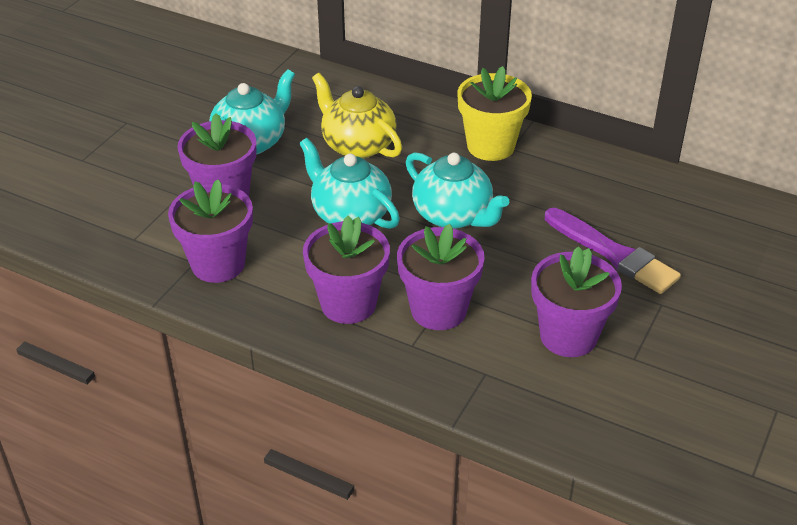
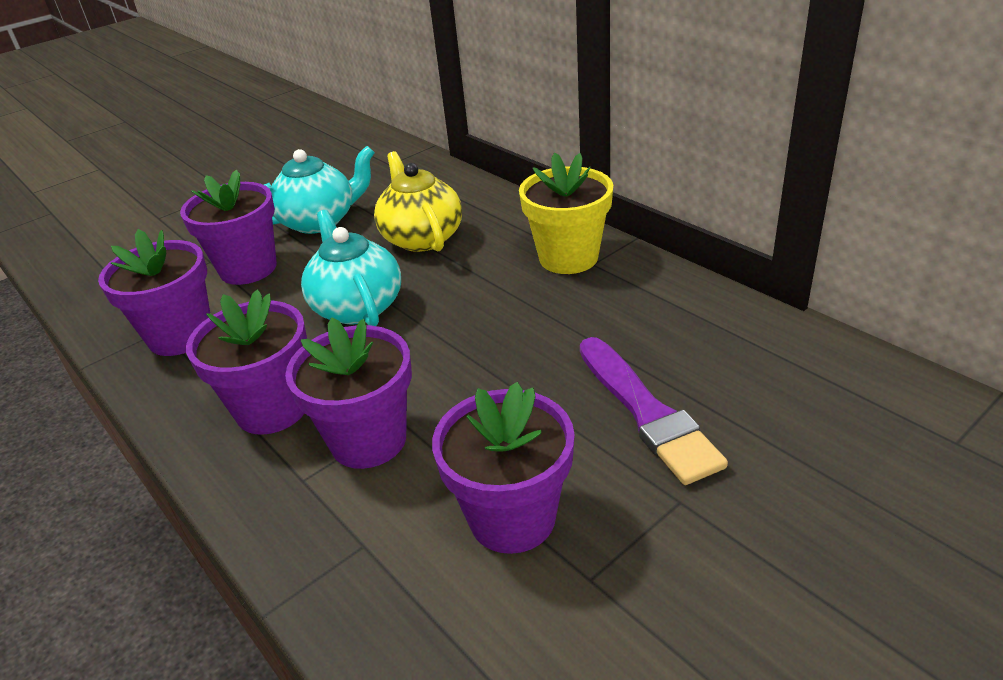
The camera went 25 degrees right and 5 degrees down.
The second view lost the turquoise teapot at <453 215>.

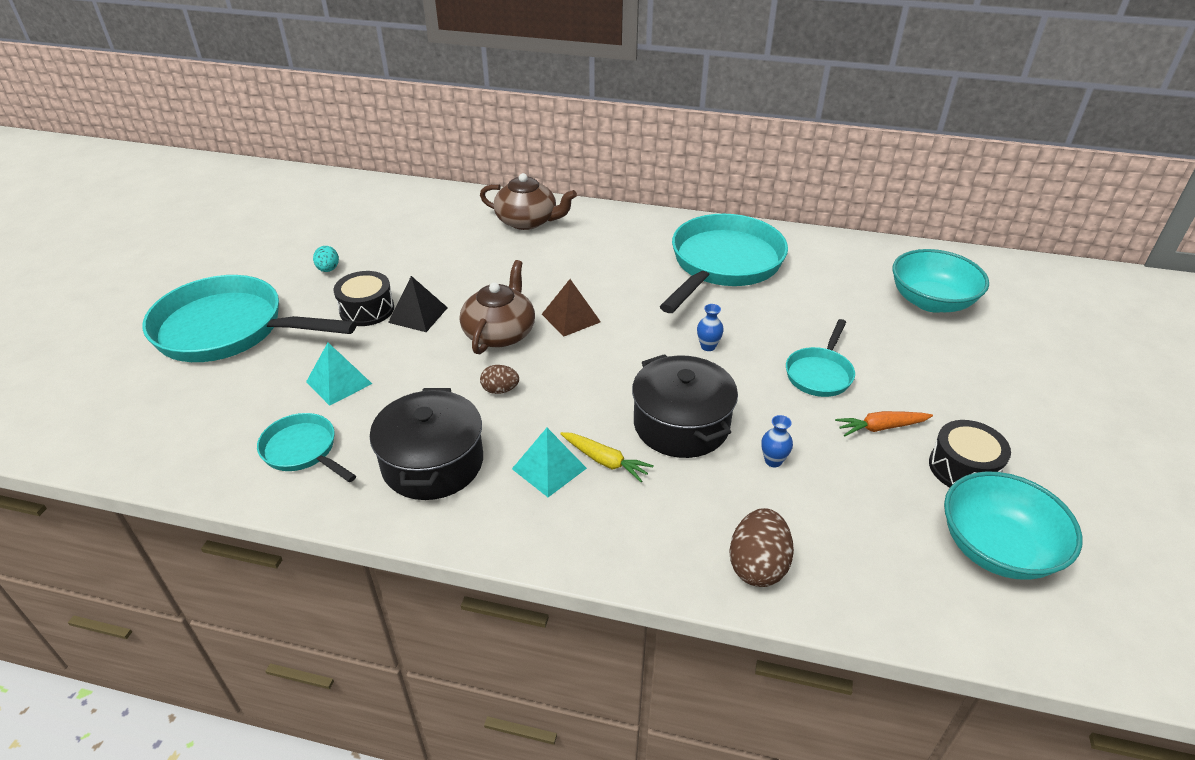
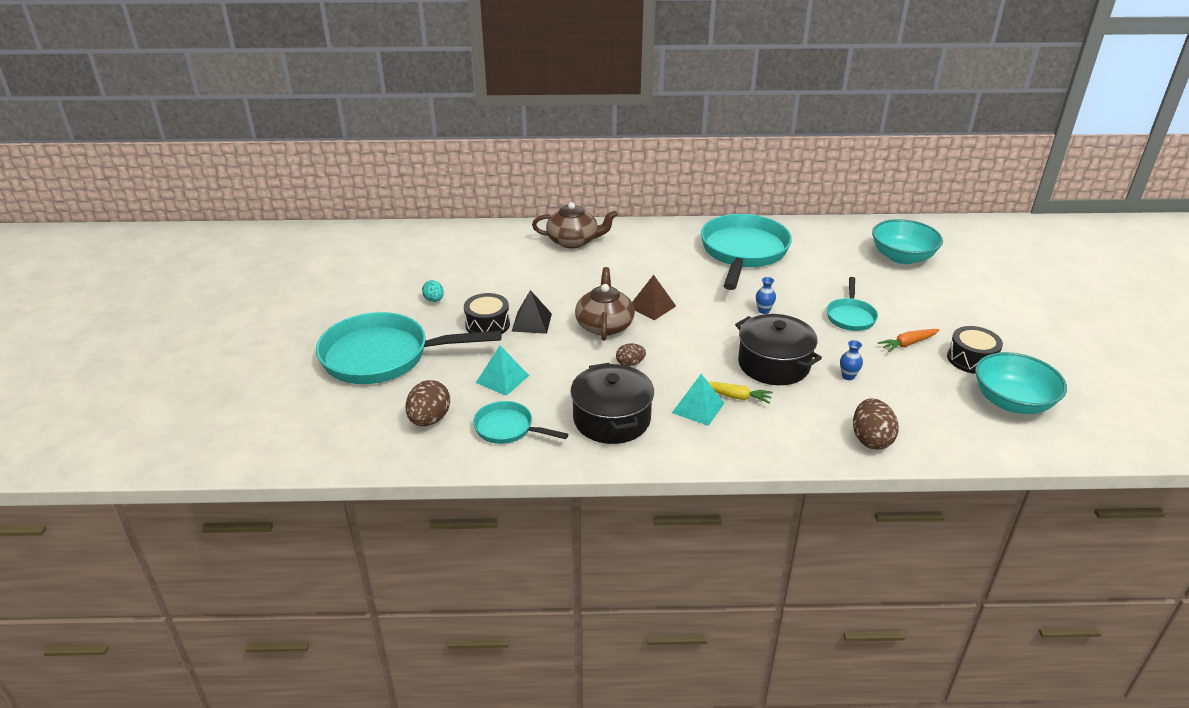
The camera went 15 degrees left and 5 degrees down.
The second view gained the brown egg at <429 419>.

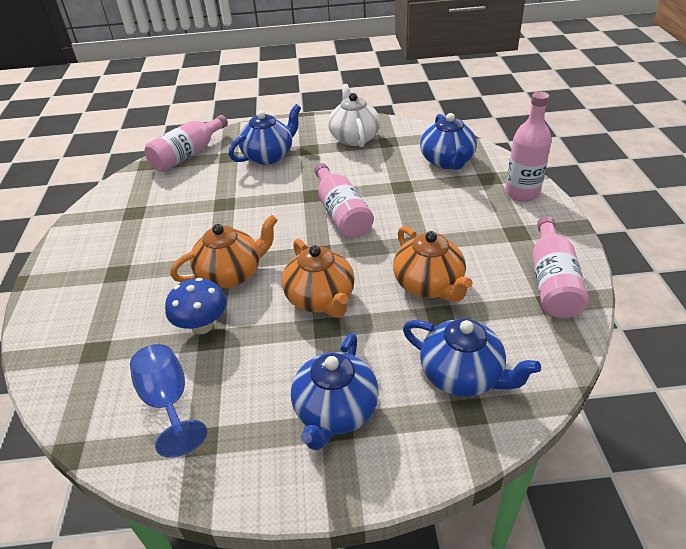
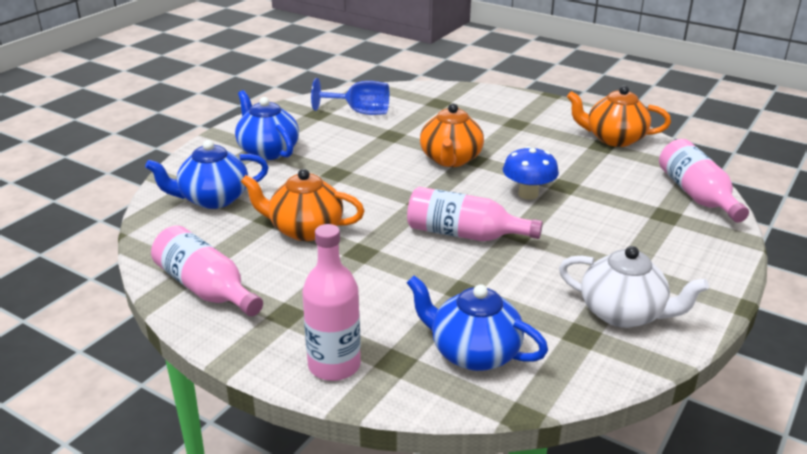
The camera went 125 degrees right and 10 degrees down.
The second view lost the blue teapot at <269 156>.
The blue mushroom ended up elsewhere, having gone from <202 326> to <528 194>.
The orange teapot ended up elsewhere, having gone from <321 299> to <614 139>.

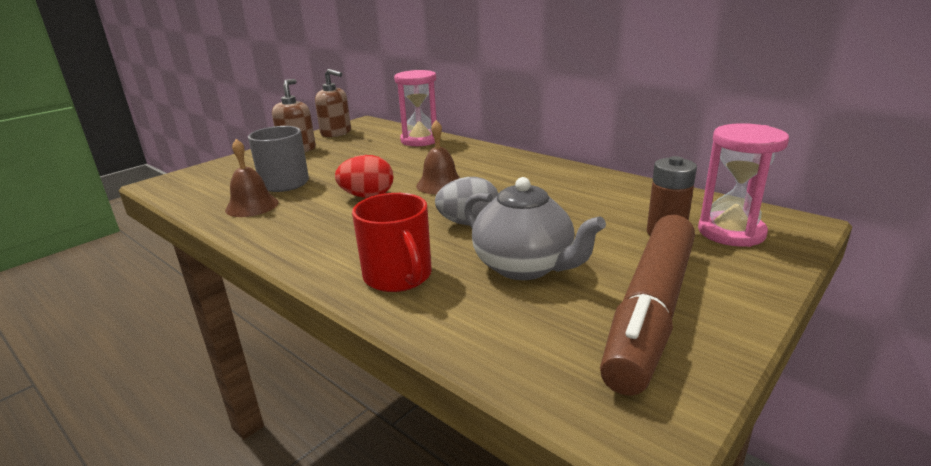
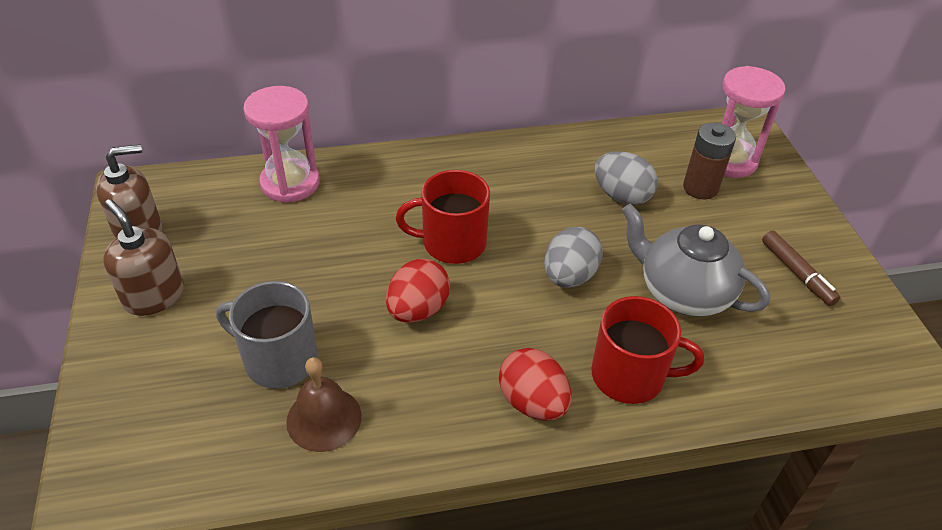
The camera went 55 degrees left and 20 degrees up.
The second view gained the red egg at <532 402>.
The second view gained the grey egg at <621 196>.
Where the brown bell stood at <440 184>, the red mug came to stand at <452 243>.
The grey teapot at <525 267> ended up facing another way, 135 degrees counterclockwise from before.
The size of the brown marker at <651 310> changed by a factor of 0.44.

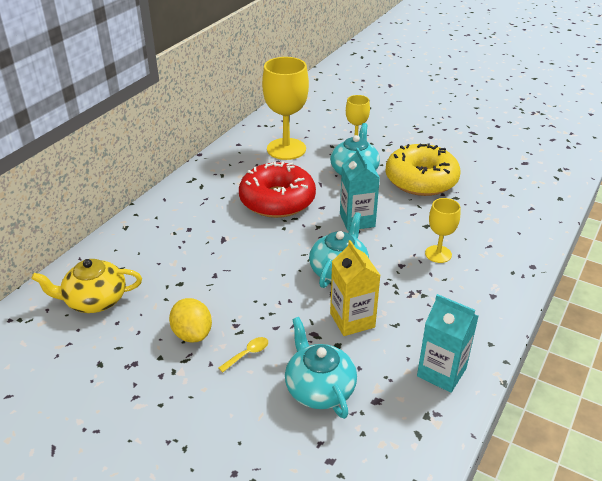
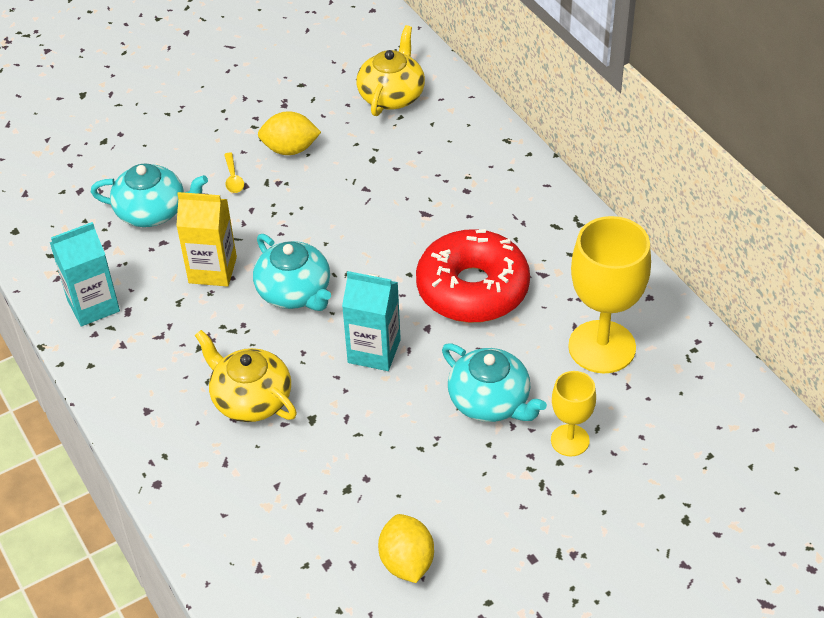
The camera went 120 degrees right and 10 degrees up.
The second view lost the yellow donut at <421 180>.
The second view gained the yellow lemon at <407 562>.
Where the yellow goblet stood at <438 254>, the yellow teapot came to stand at <251 399>.

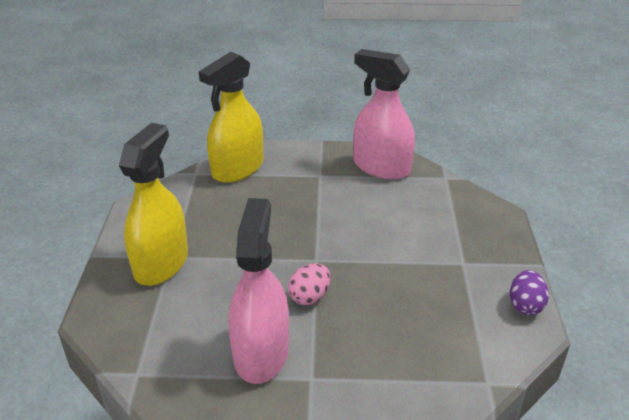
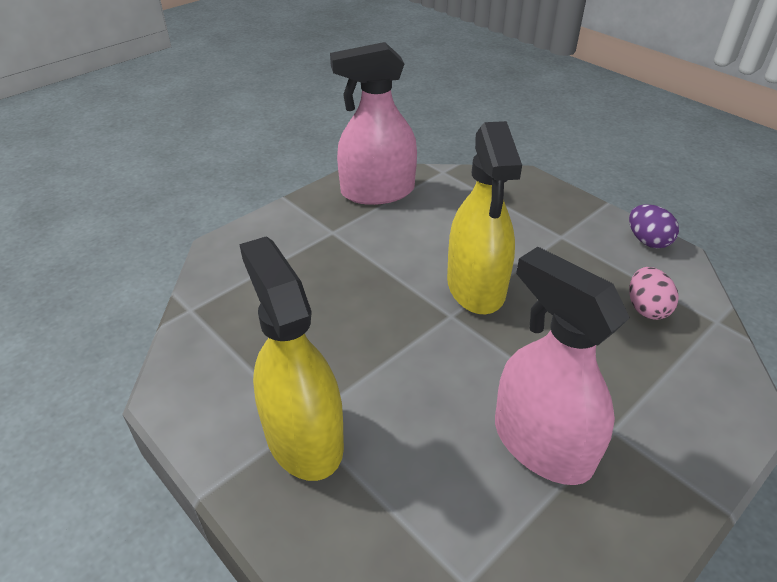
The camera went 45 degrees left and 5 degrees up.
The yellow spray bottle ended up elsewhere, having gone from <237 168> to <476 287>.
The pink egg ended up elsewhere, having gone from <309 296> to <646 308>.

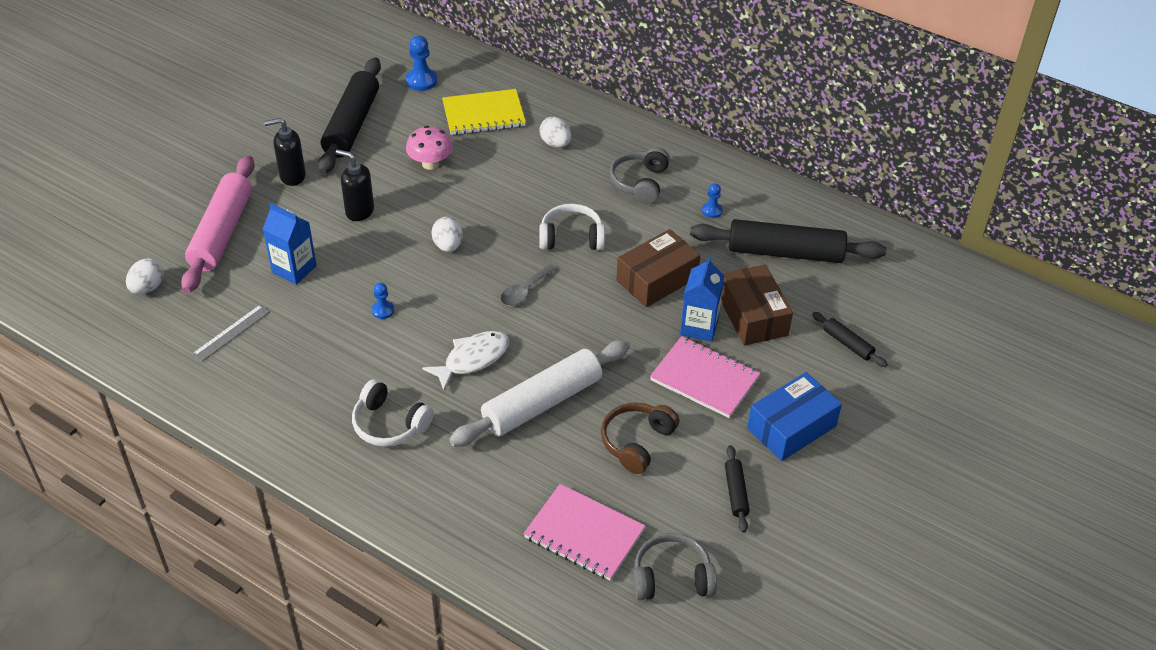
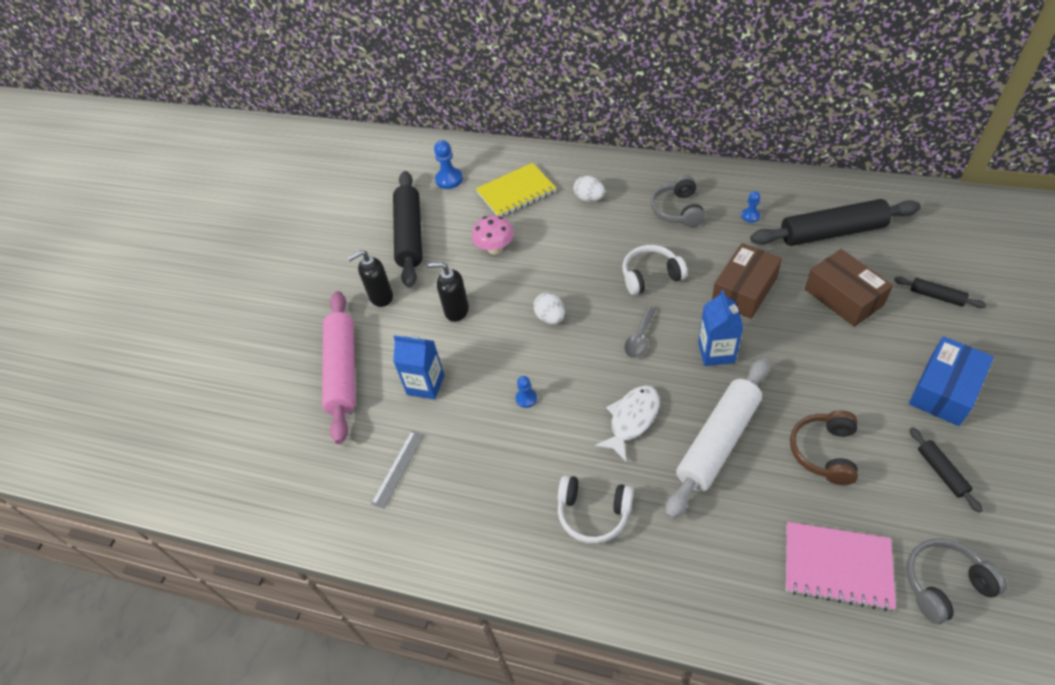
The camera went 10 degrees left and 5 degrees up.
The second view lost the white egg at <147 288>.
The second view lost the pink notebook at <704 379>.
The blue carton ended up elsewhere, having gone from <699 326> to <716 352>.

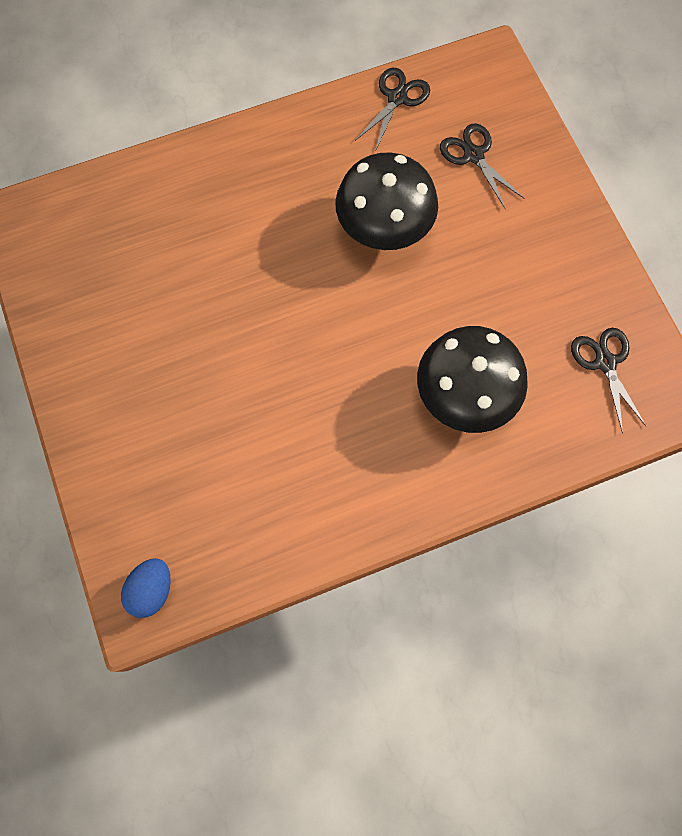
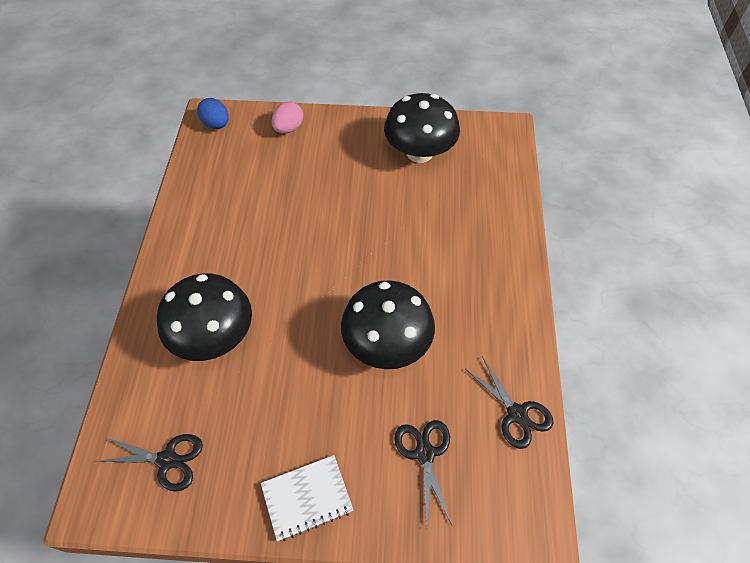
The camera went 115 degrees right and 15 degrees down.
The second view gained the white notebook at <307 498>.
The second view gained the pink egg at <288 128>.
The second view gained the black mushroom at <419 152>.
The black scissors at <474 155> ended up facing another way, 90 degrees counterclockwise from before.

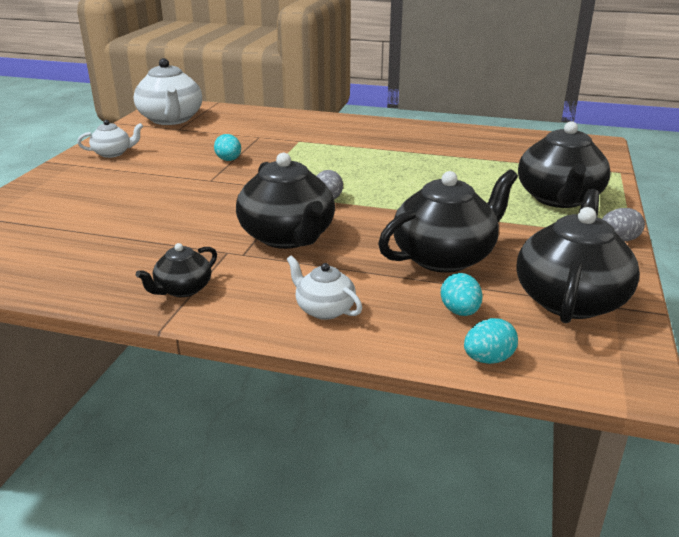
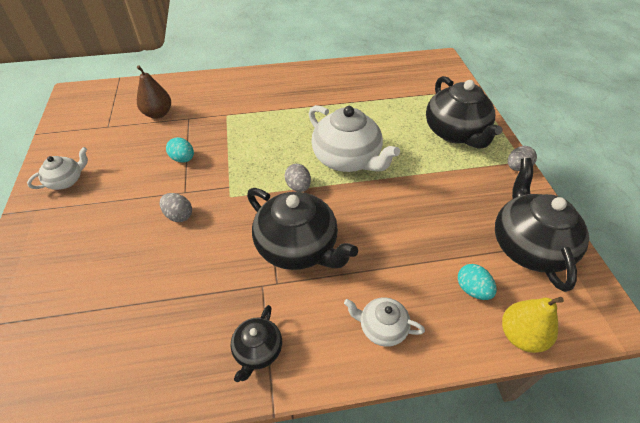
The camera went 25 degrees left and 20 degrees up.
The second view lost the black teapot at <445 257>.
The second view gained the brown pear at <158 114>.
The second view gained the grey egg at <179 215>.
The white teapot ended up elsewhere, having gone from <171 119> to <347 159>.
Where the turquoise egg stood at <488 359>, the yellow pear came to stand at <521 335>.

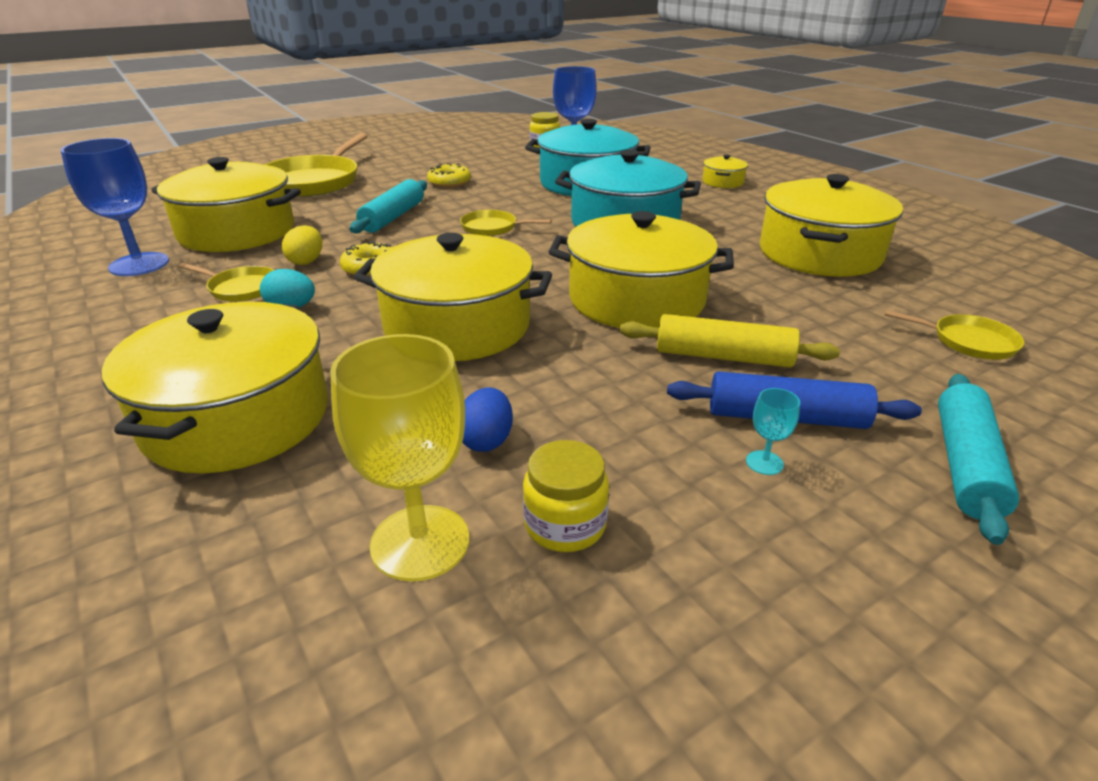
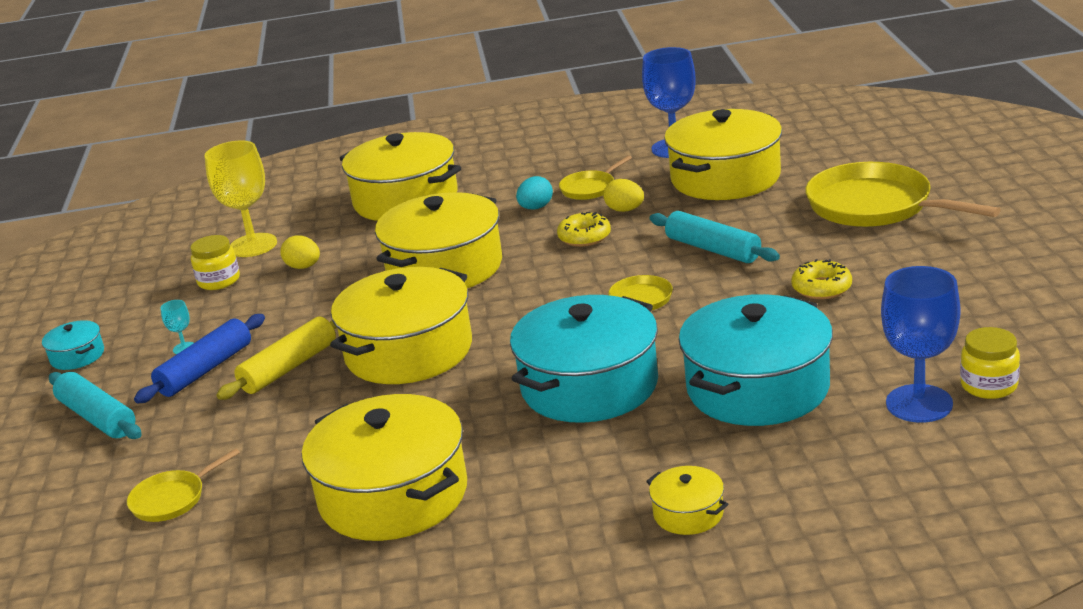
The camera went 120 degrees right and 5 degrees down.
The second view gained the turquoise pot at <77 356>.
What was the blue egg at <486 440> turned into the yellow egg at <303 267>.

